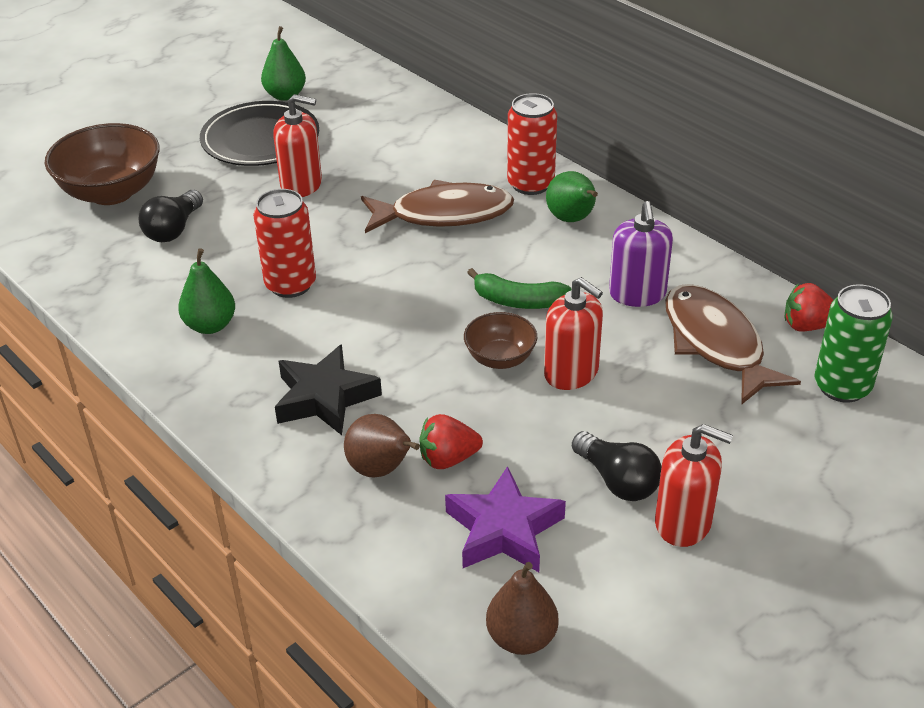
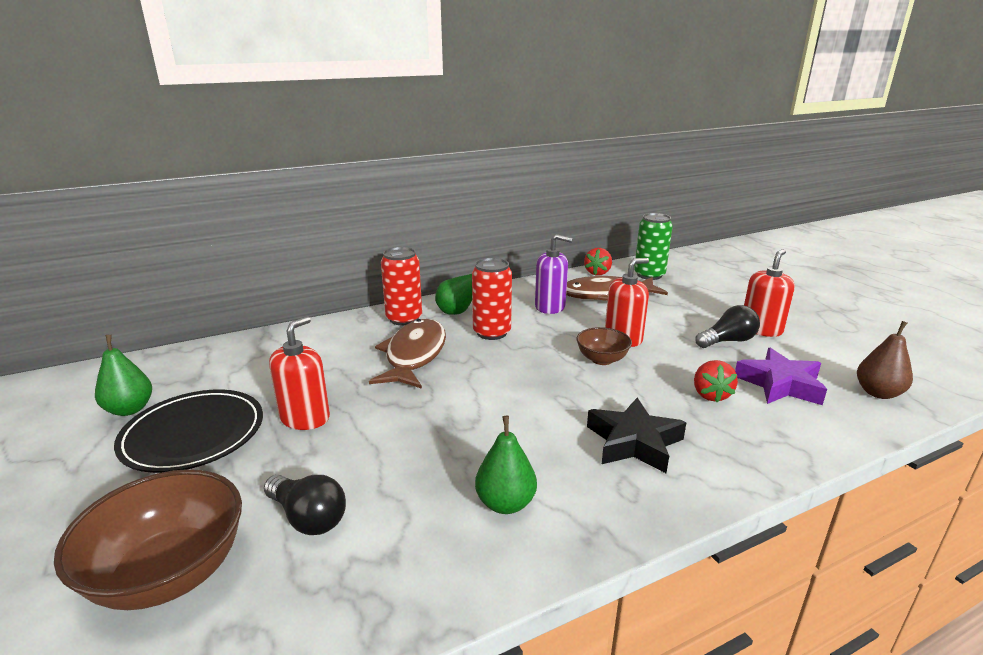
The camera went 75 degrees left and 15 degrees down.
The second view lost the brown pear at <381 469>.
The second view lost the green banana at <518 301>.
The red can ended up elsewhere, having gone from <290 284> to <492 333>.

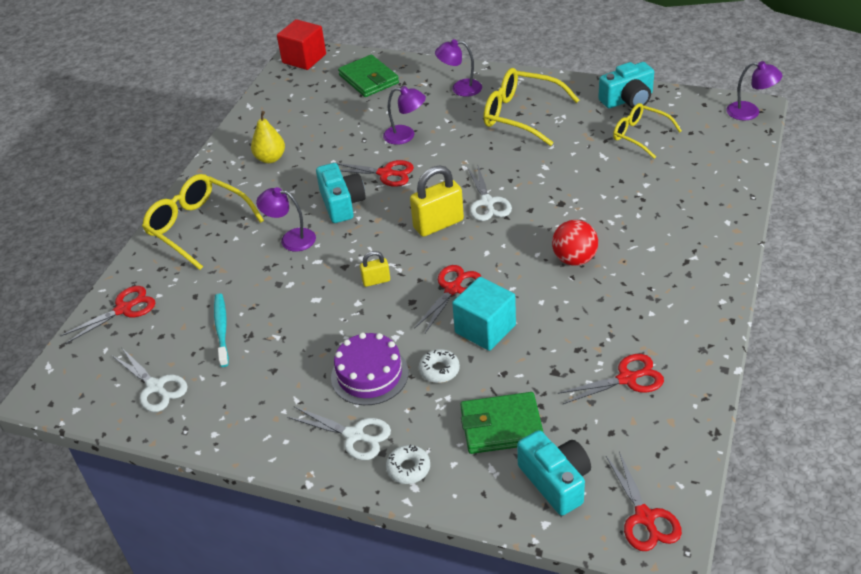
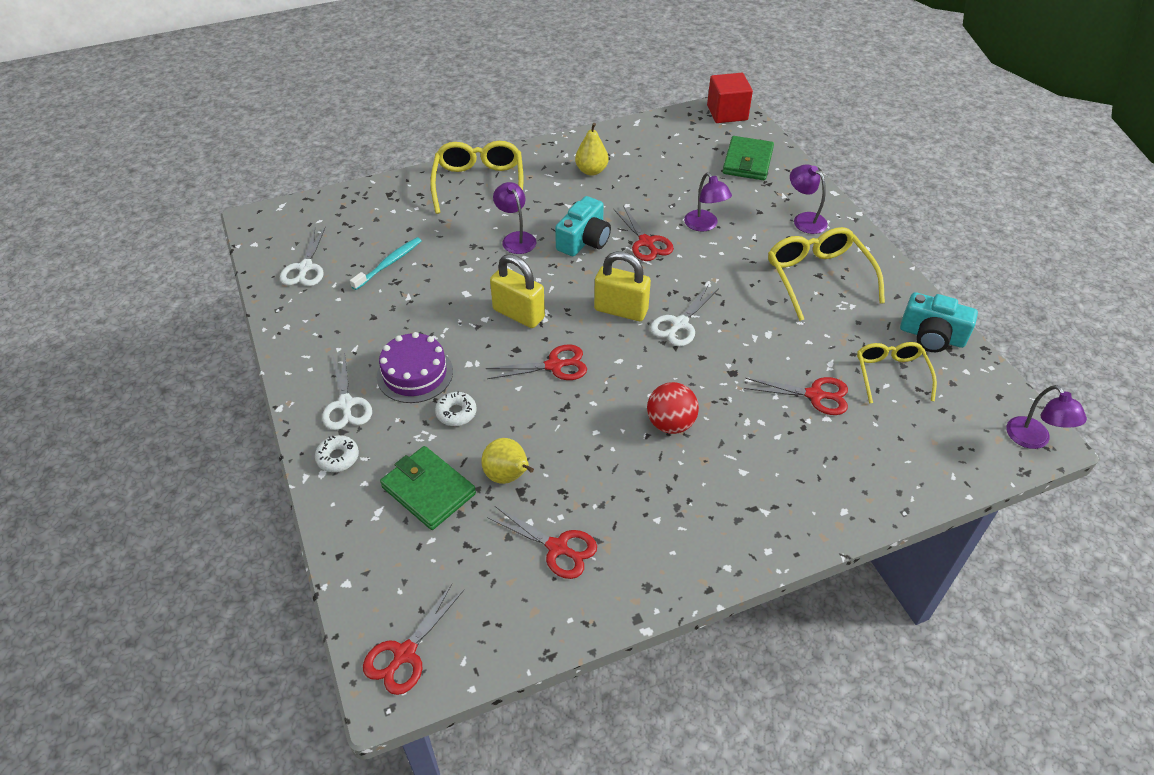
The camera went 45 degrees right and 5 degrees up.
The second view lost the turquoise cube at <485 329>.
The second view lost the turquoise camera at <556 481>.
The second view gained the yellow pear at <508 476>.
The red scissors ended up elsewhere, having gone from <124 309> to <815 395>.
The size of the yellow padlock at <376 281> changed by a factor of 1.89.

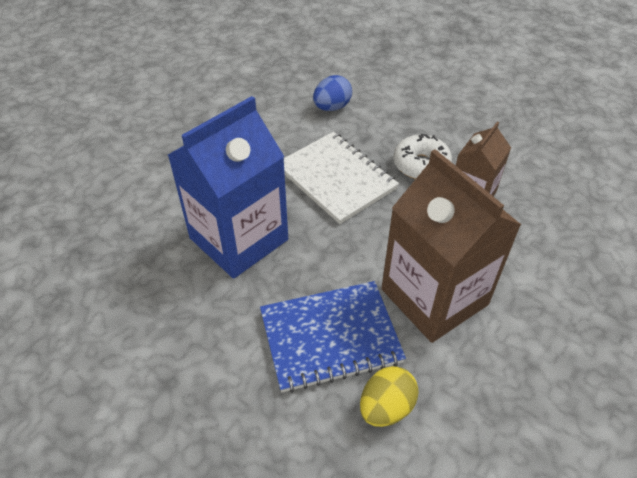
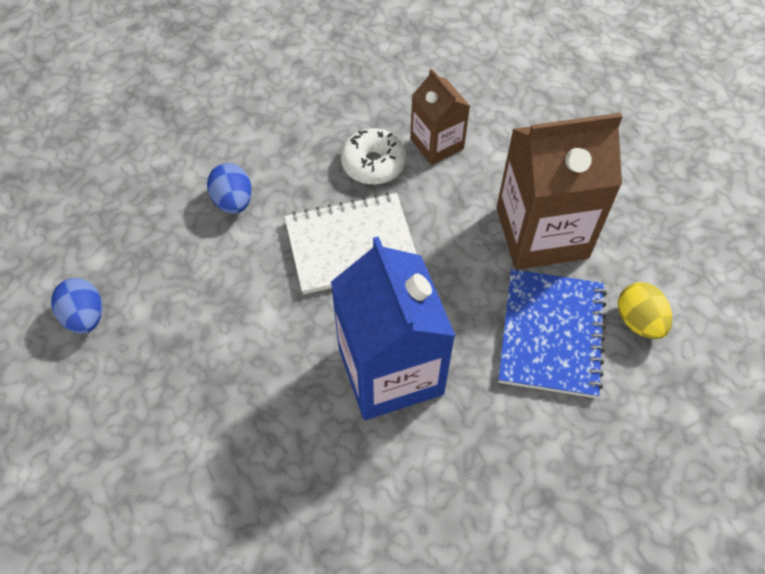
The camera went 65 degrees left and 10 degrees up.
The second view gained the blue egg at <85 316>.

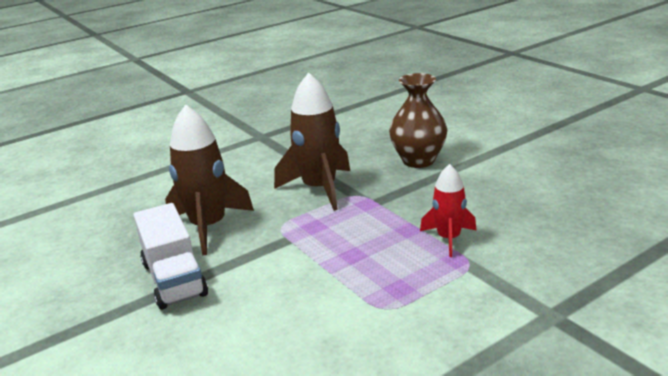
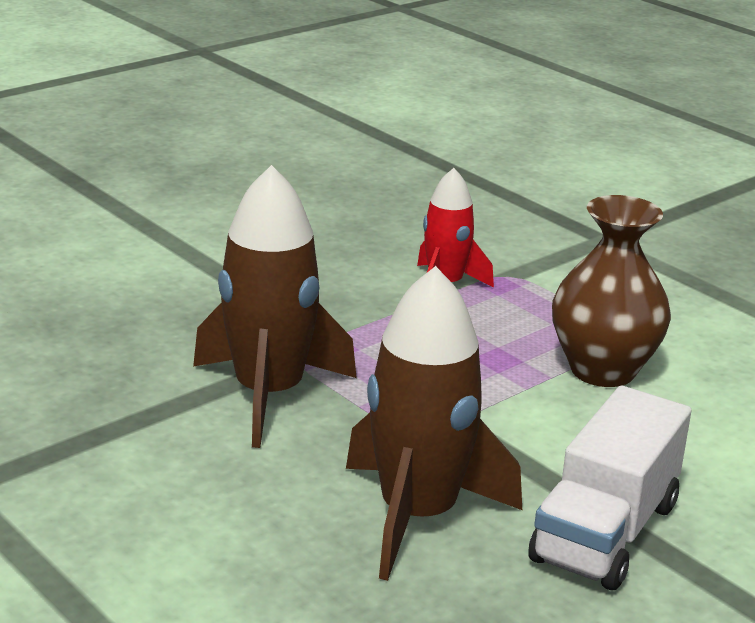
The camera went 100 degrees left and 0 degrees up.
The brown vase ended up elsewhere, having gone from <418 160> to <602 370>.
The white truck at <174 279> ended up facing another way, 150 degrees clockwise from before.

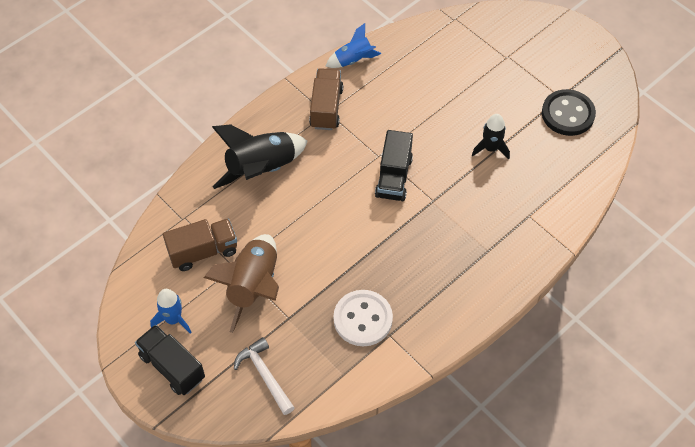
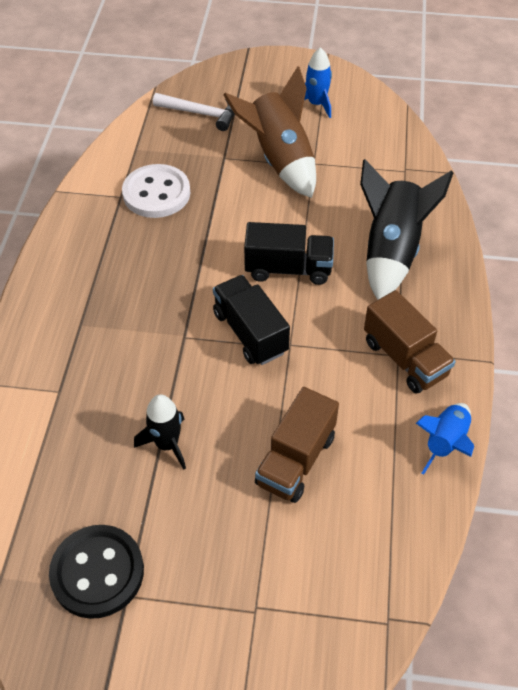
The camera went 140 degrees right and 5 degrees down.
The black truck ended up elsewhere, having gone from <172 367> to <288 269>.
The brown truck ended up elsewhere, having gone from <203 252> to <295 460>.

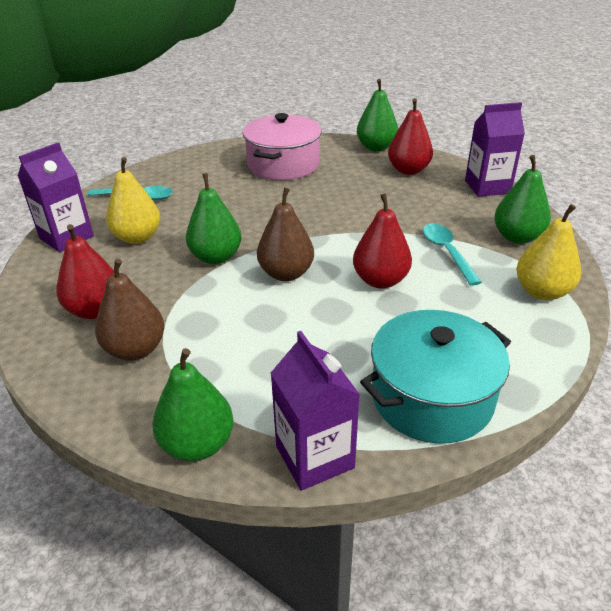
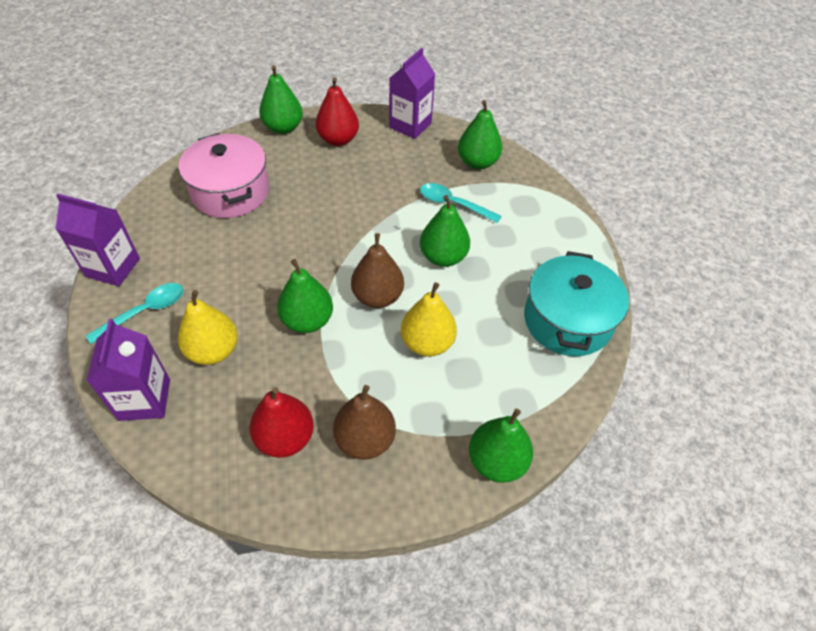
The camera went 50 degrees left and 15 degrees up.
The purple carton ended up elsewhere, having gone from <314 457> to <113 268>.
The yellow pear ended up elsewhere, having gone from <542 292> to <427 343>.
What was the red pear at <380 280> turned into the green pear at <443 257>.

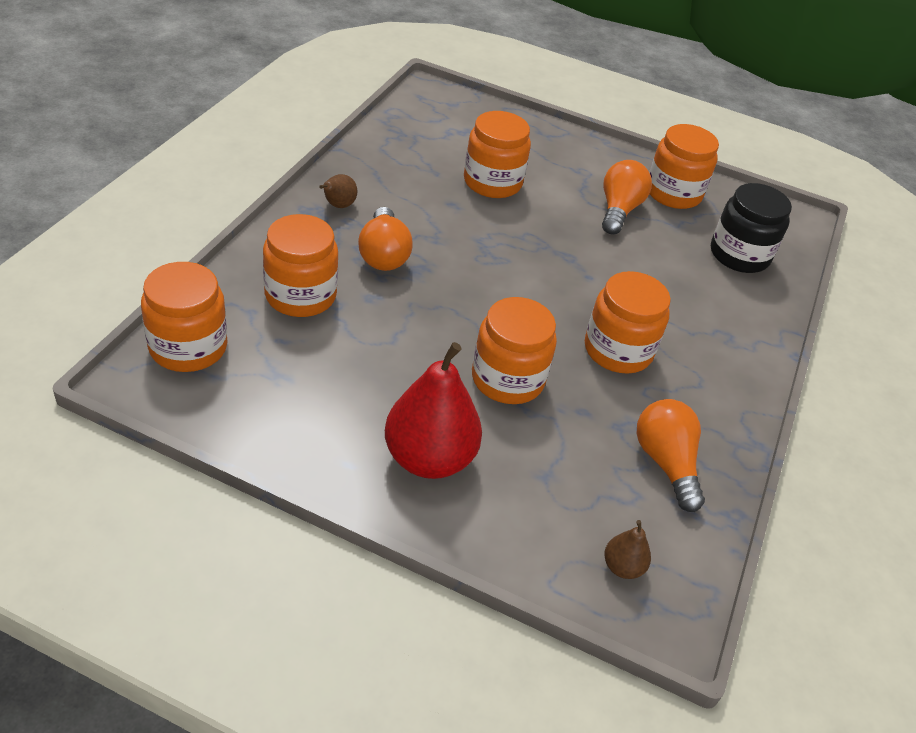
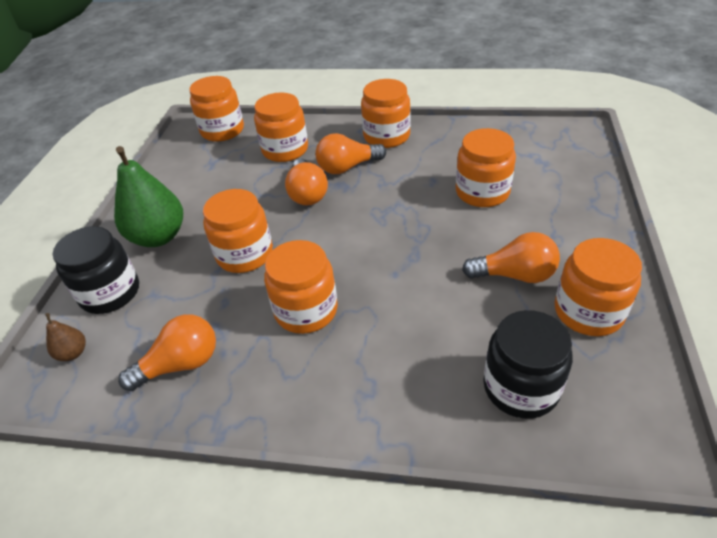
The camera went 85 degrees right and 0 degrees up.
The second view gained the black jar at <110 293>.
The second view gained the orange light bulb at <307 193>.
Where the brown pear stood at <338 205>, the orange jar came to stand at <386 136>.
What was the red pear at <429 458> turned into the green pear at <158 237>.

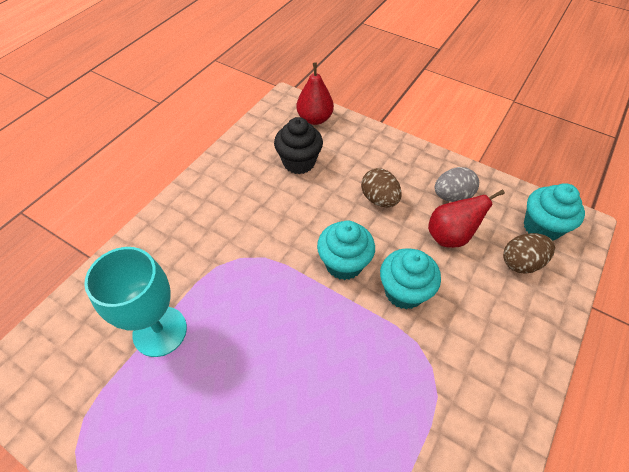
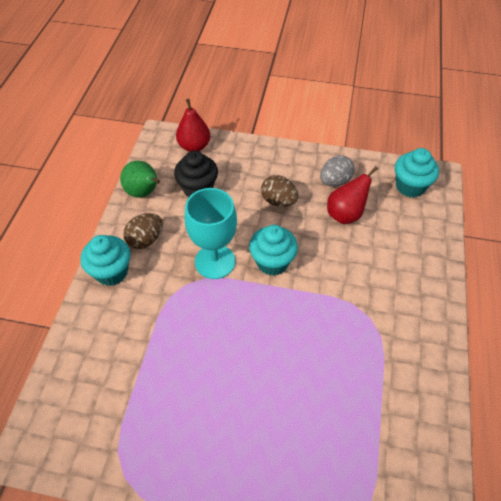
The camera went 20 degrees left and 0 degrees up.
The second view gained the green pear at <144 192>.
The turquoise goblet ended up elsewhere, having gone from <160 331> to <215 261>.
The turquoise cupcake ended up elsewhere, having gone from <404 291> to <111 272>.
The brown egg ended up elsewhere, having gone from <521 262> to <145 240>.

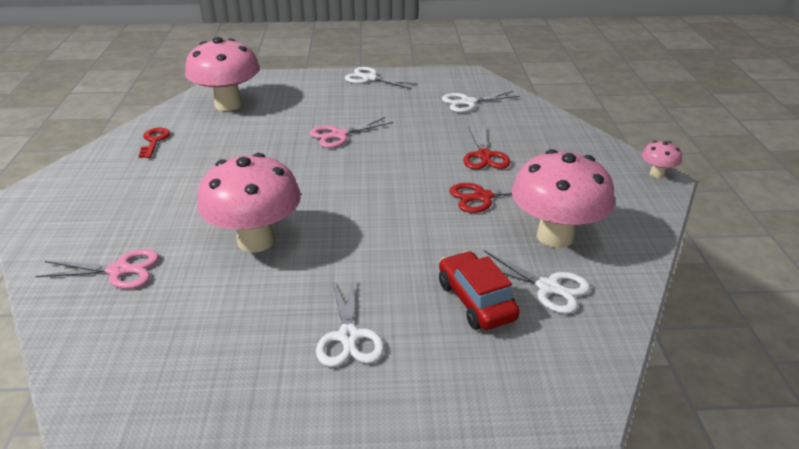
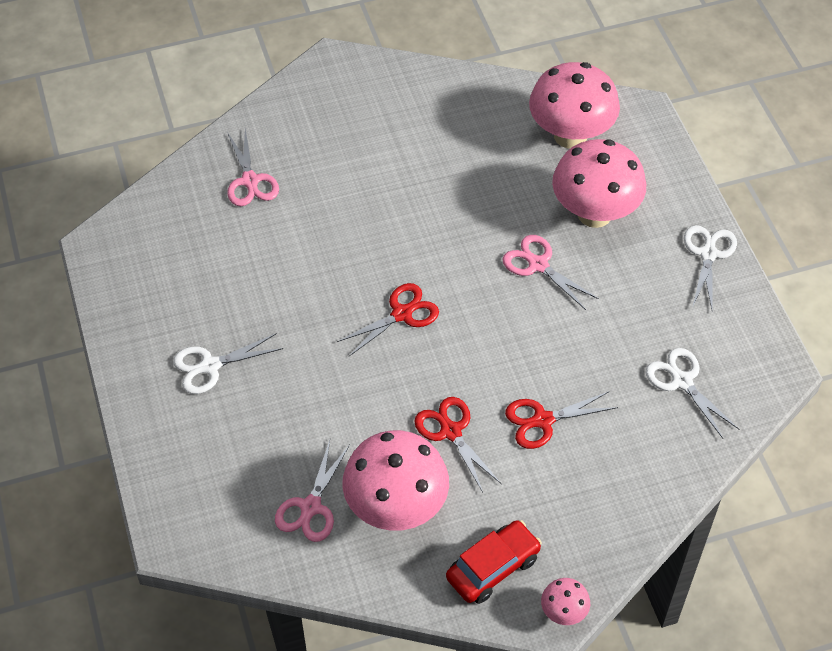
The camera went 75 degrees right and 20 degrees up.
The second view lost the red key at <154 141>.
The second view gained the red scissors at <401 314>.
The pink mushroom ended up elsewhere, having gone from <256 241> to <594 213>.
The red car ended up elsewhere, having gone from <476 301> to <493 568>.
What was the white scissors at <548 287> turned into the pink scissors at <311 507>.

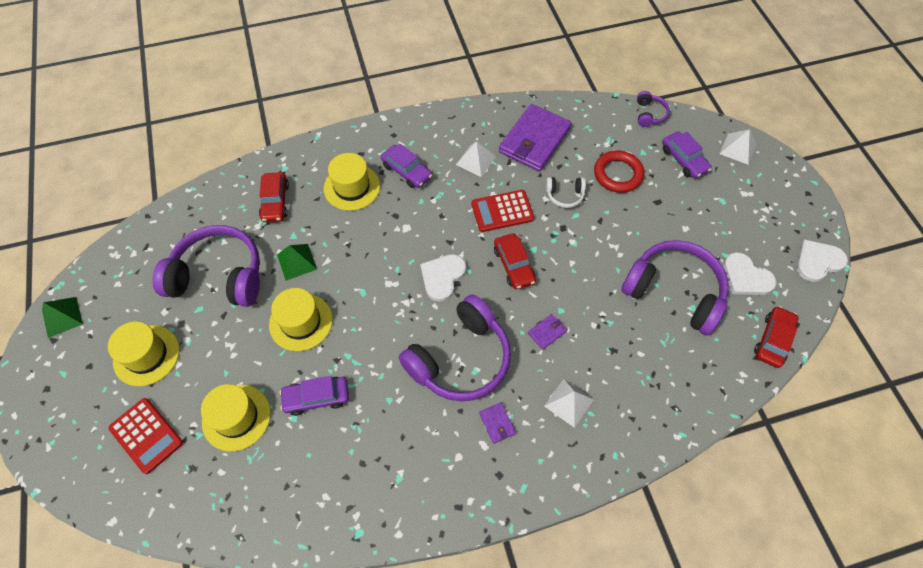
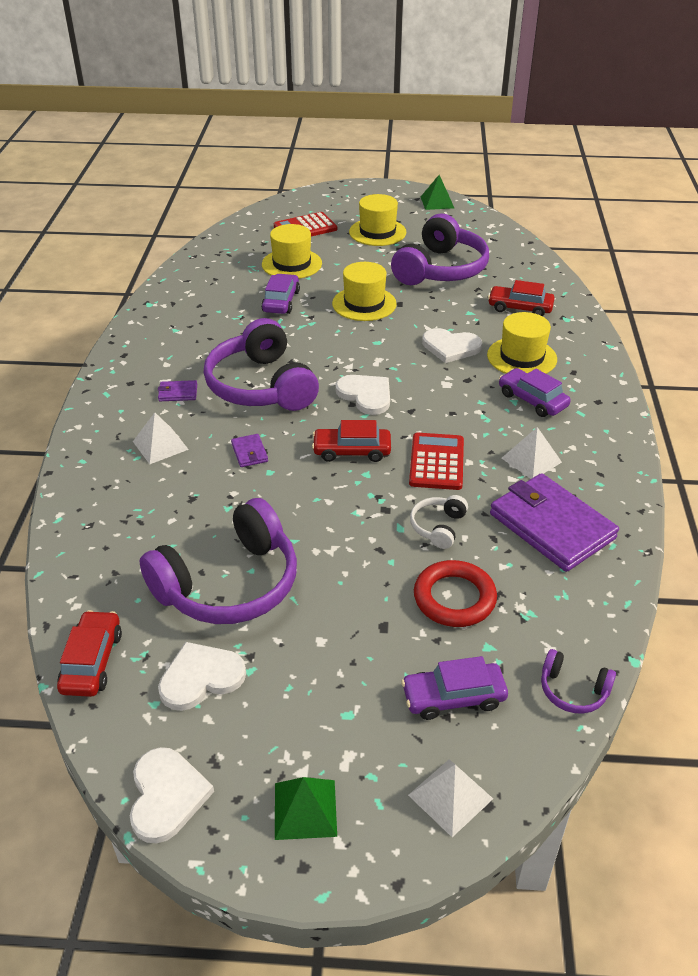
The camera went 110 degrees right and 20 degrees down.
The second view gained the white heart at <450 347>.
The green pyramid ended up elsewhere, having gone from <296 261> to <305 809>.
The purple car at <407 171> ended up facing another way, 75 degrees clockwise from before.
The red car at <773 340> ended up facing another way, 135 degrees counterclockwise from before.

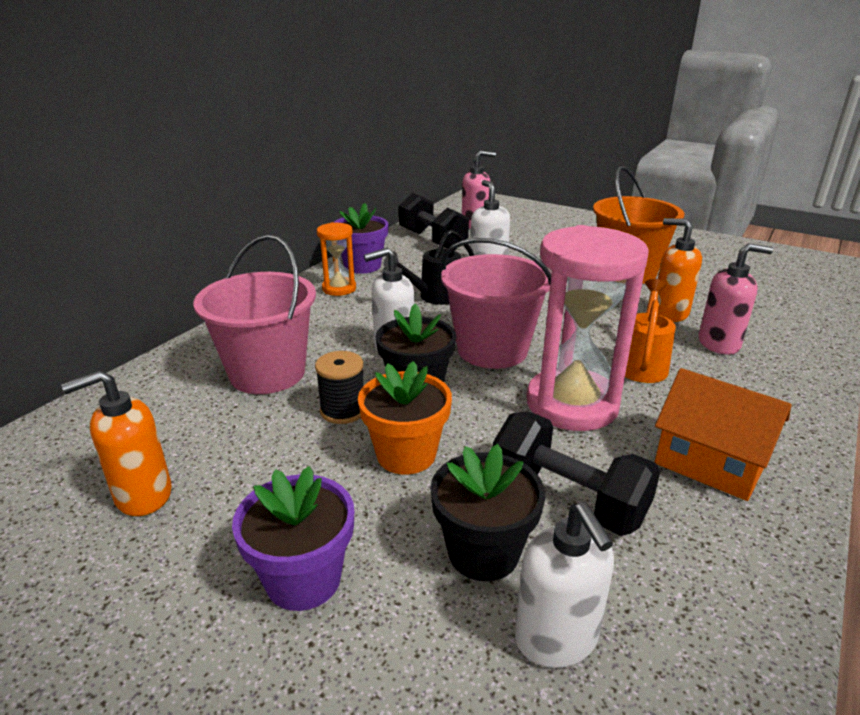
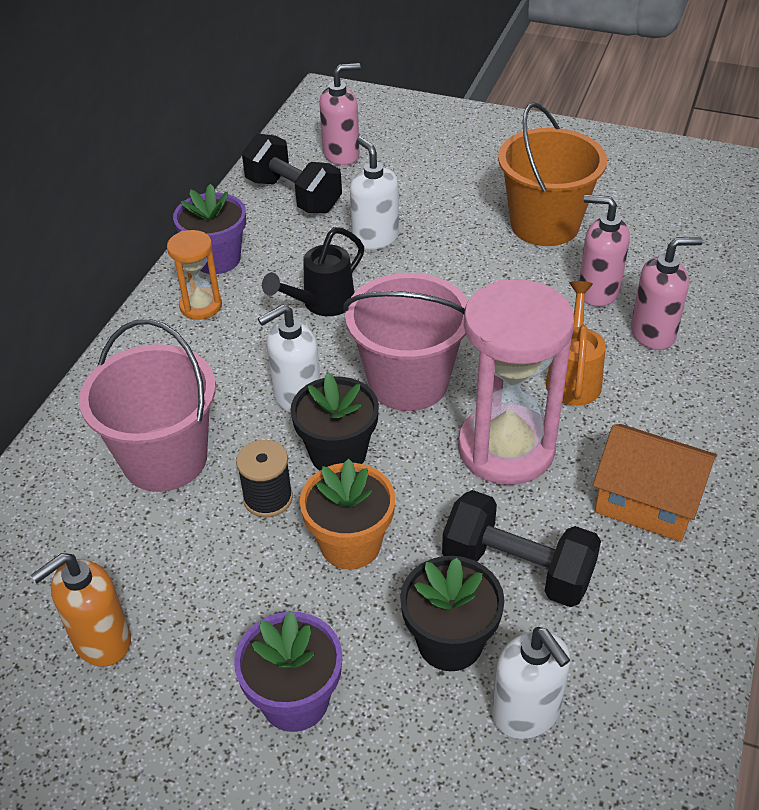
The camera went 10 degrees left and 15 degrees up.
What was the orange soap dispenser at <669 313> turned into the pink soap dispenser at <598 292>.

